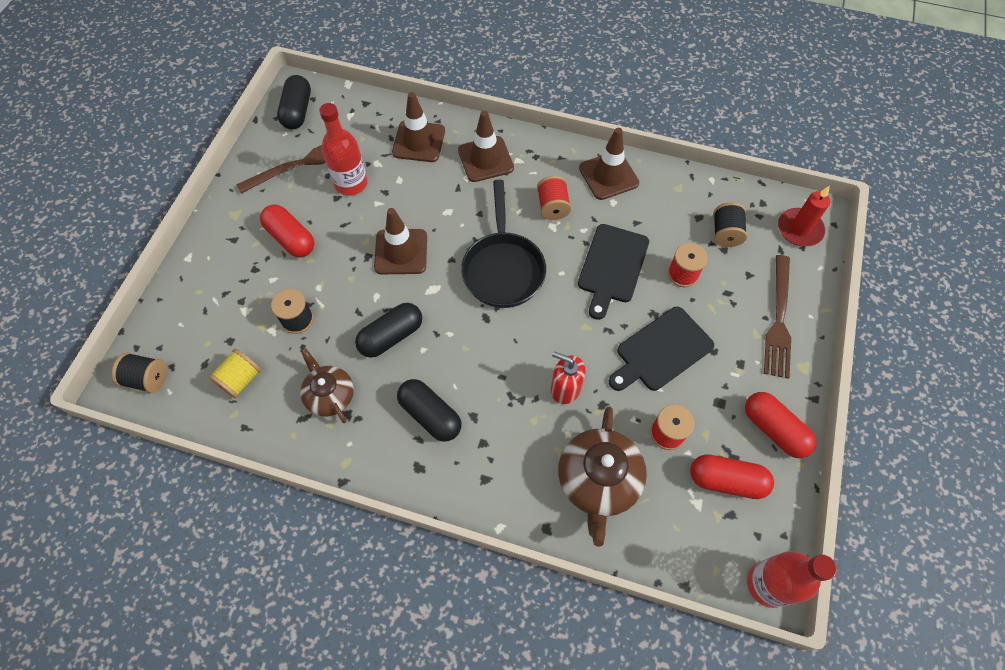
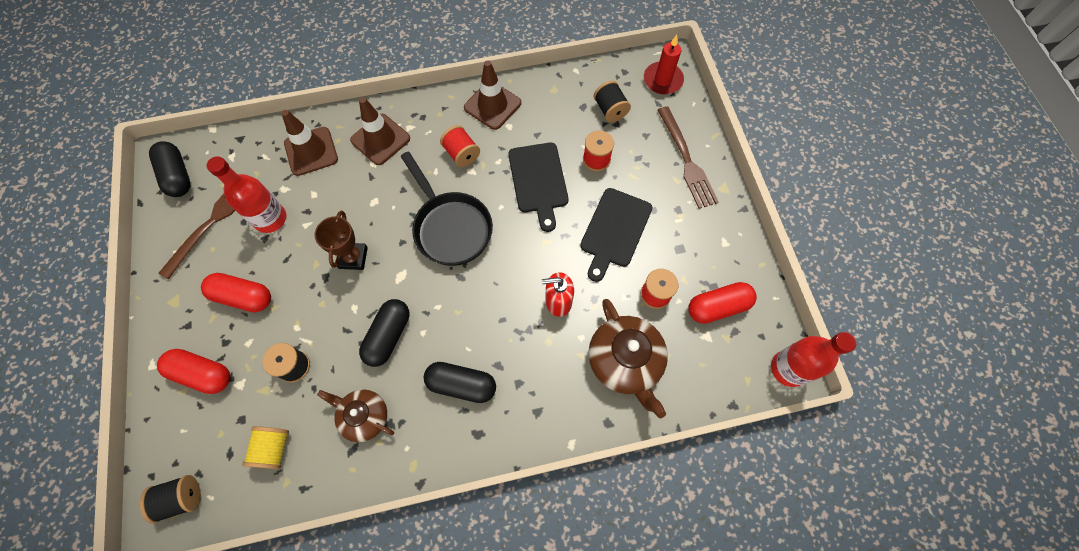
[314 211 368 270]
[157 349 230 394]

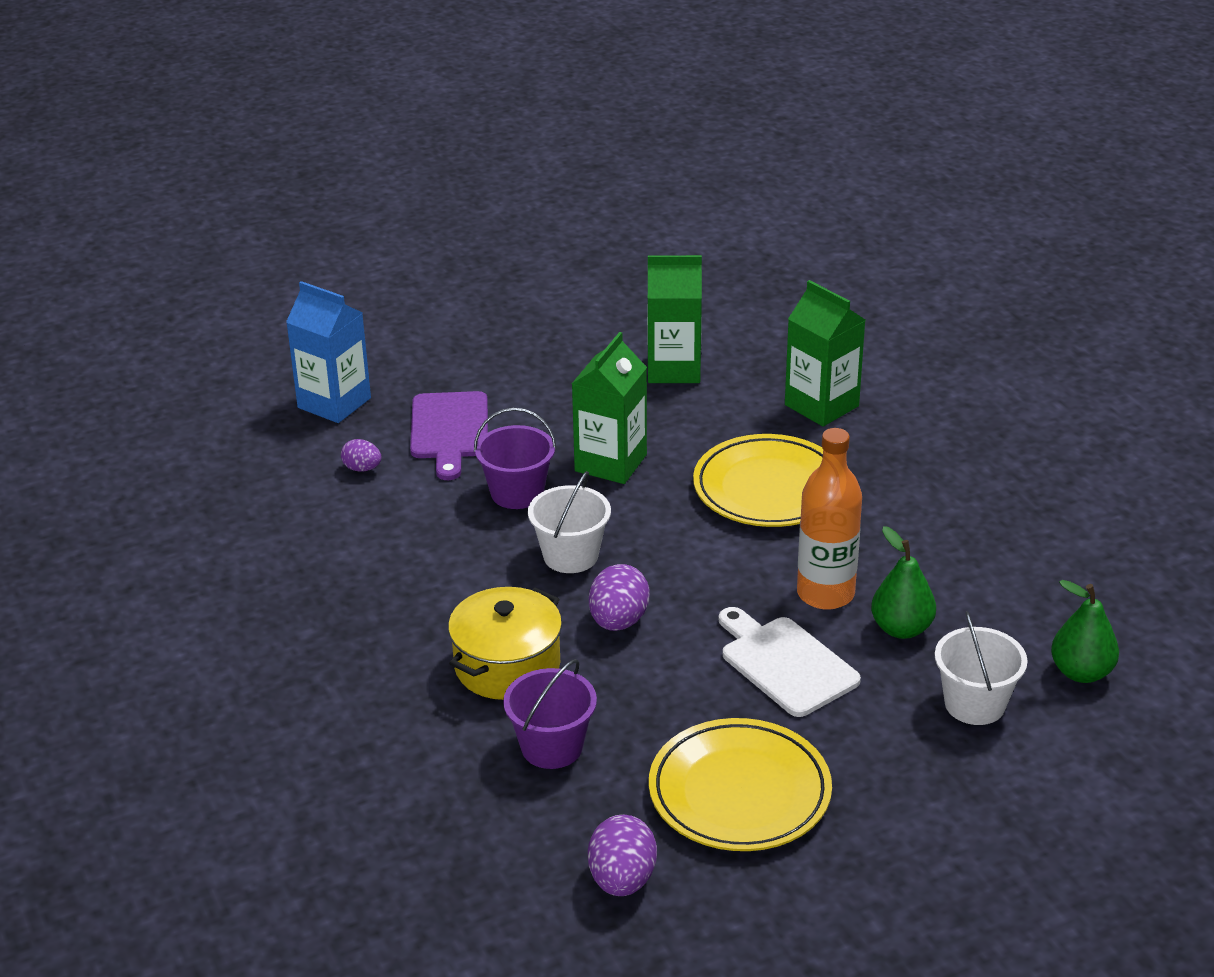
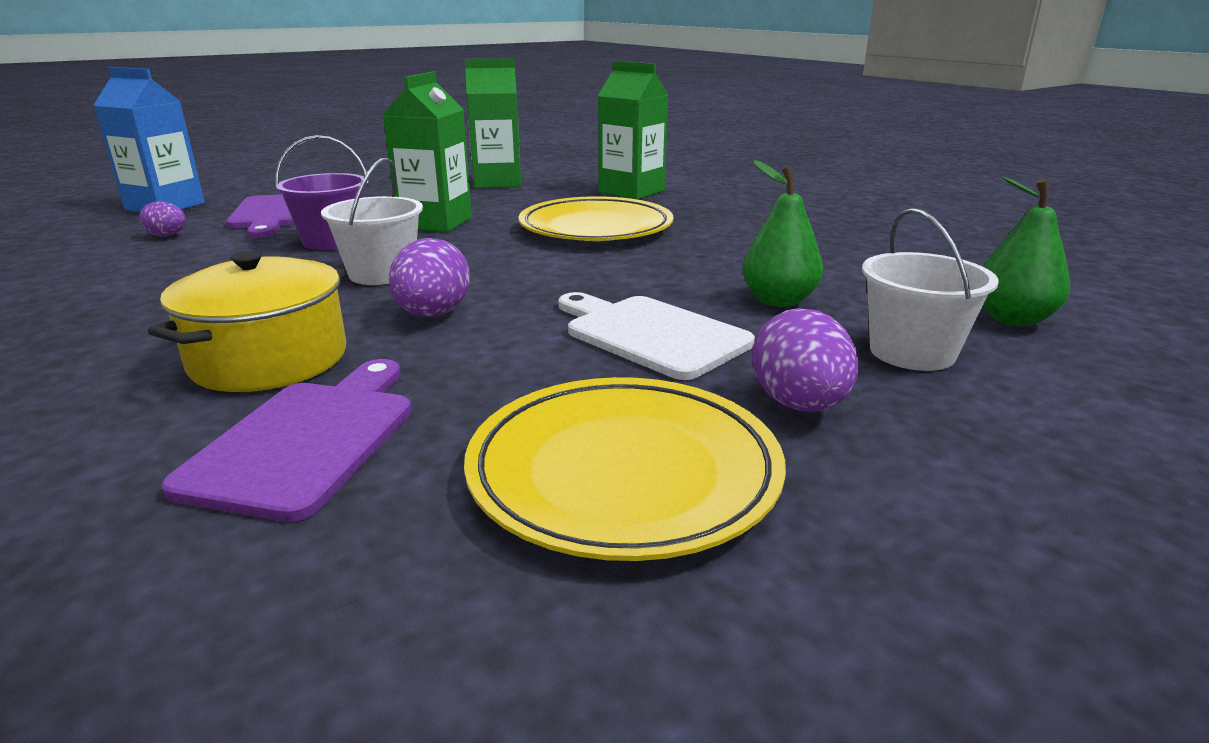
[797 428 862 610] (first image)
[161 359 412 522]
[752 308 858 412]

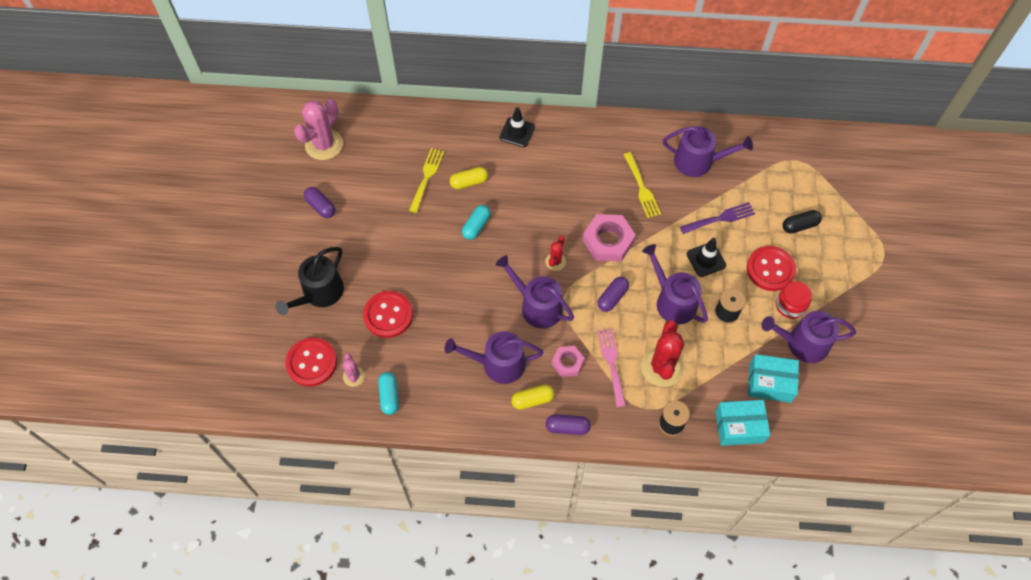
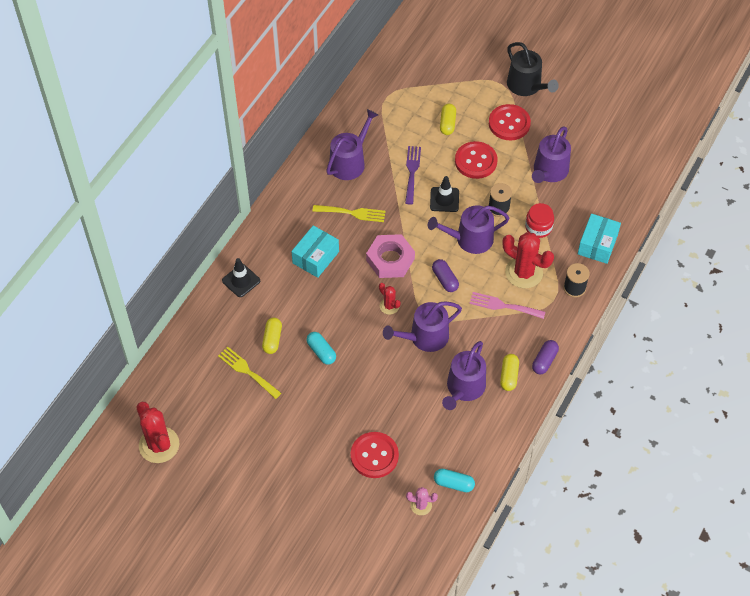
[136 402 179 463]
[304 187 335 218] (first image)
[440 104 456 135]
[507 42 559 96]
[525 203 554 238]
[489 104 531 140]
[551 346 585 377] (first image)
[291 225 339 278]

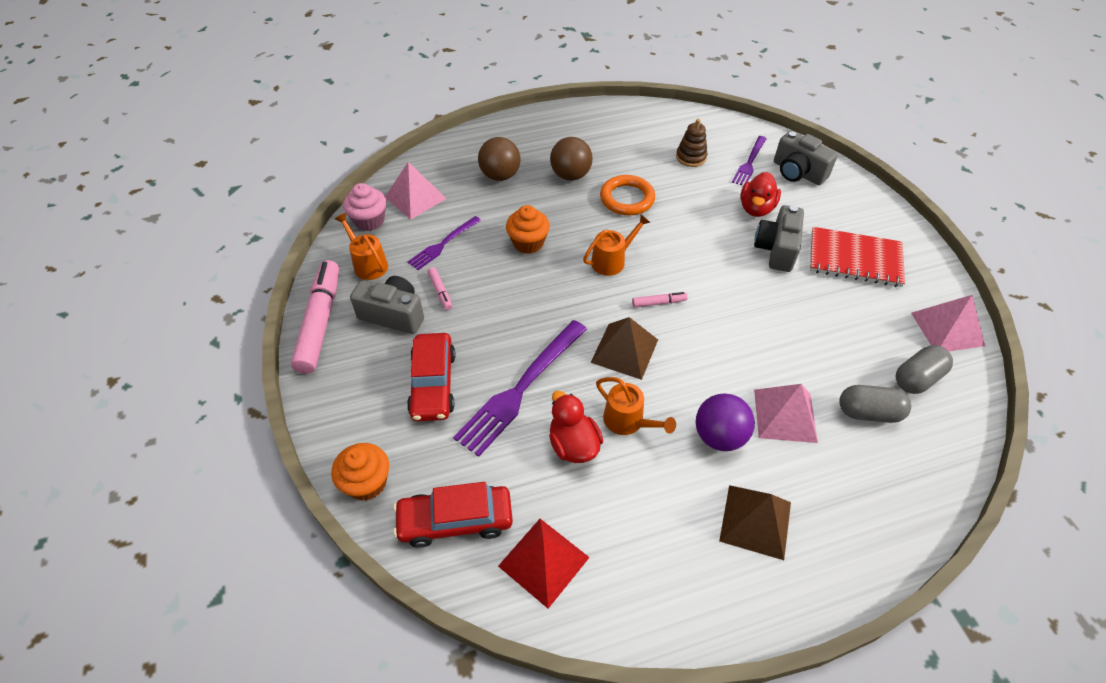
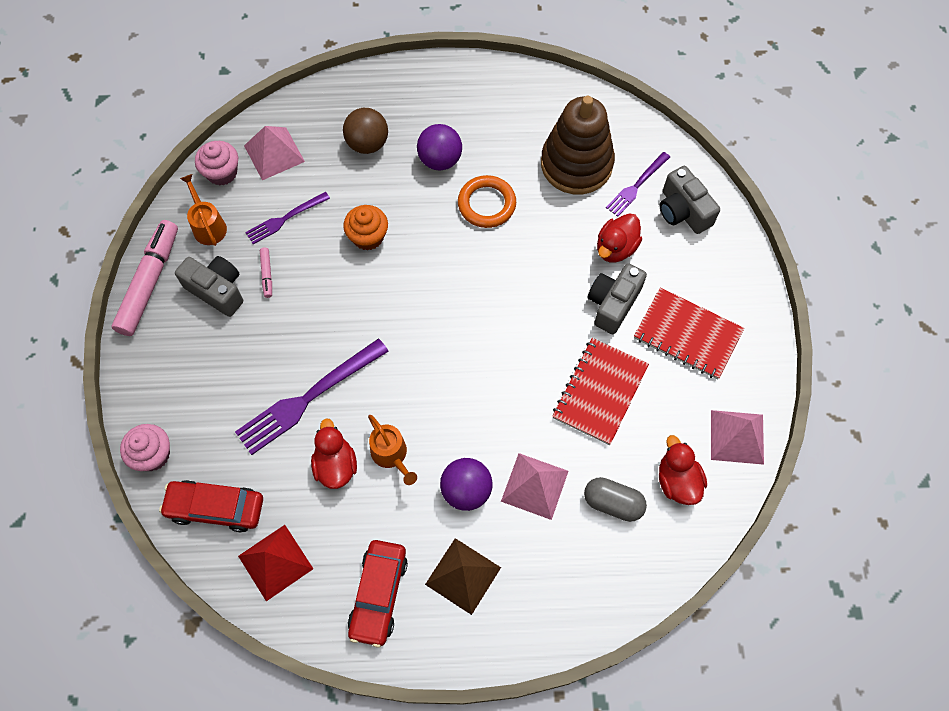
[541 96 615 194]
[417 124 462 171]
[583 215 651 276] (first image)
[632 292 688 308] (first image)
[591 317 658 380] (first image)
[348 540 408 648]
[659 435 707 505]
[120 424 170 471]
[552 338 649 445]

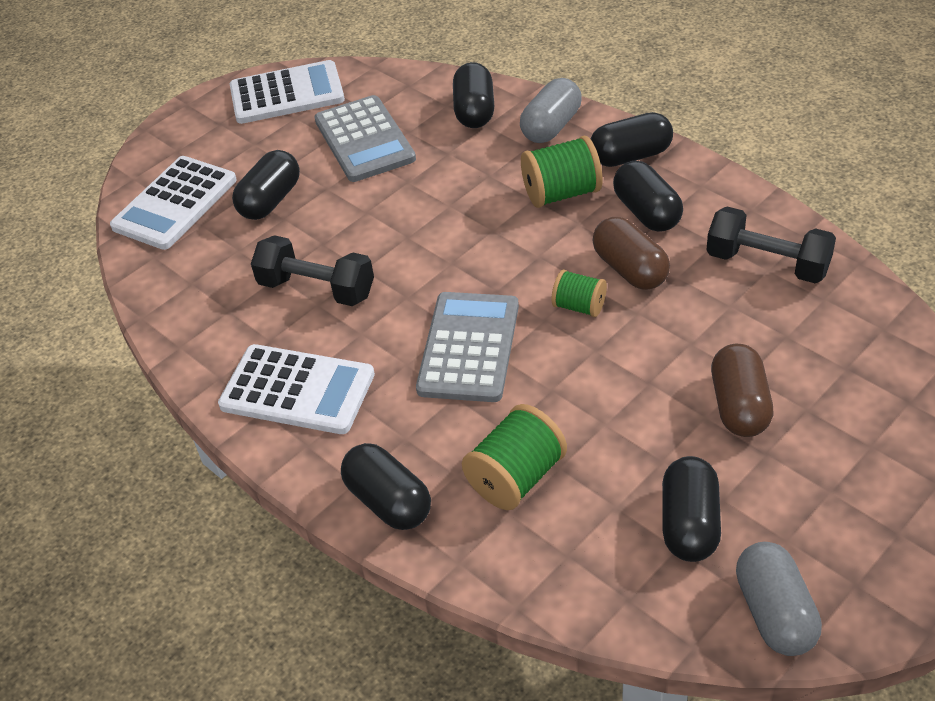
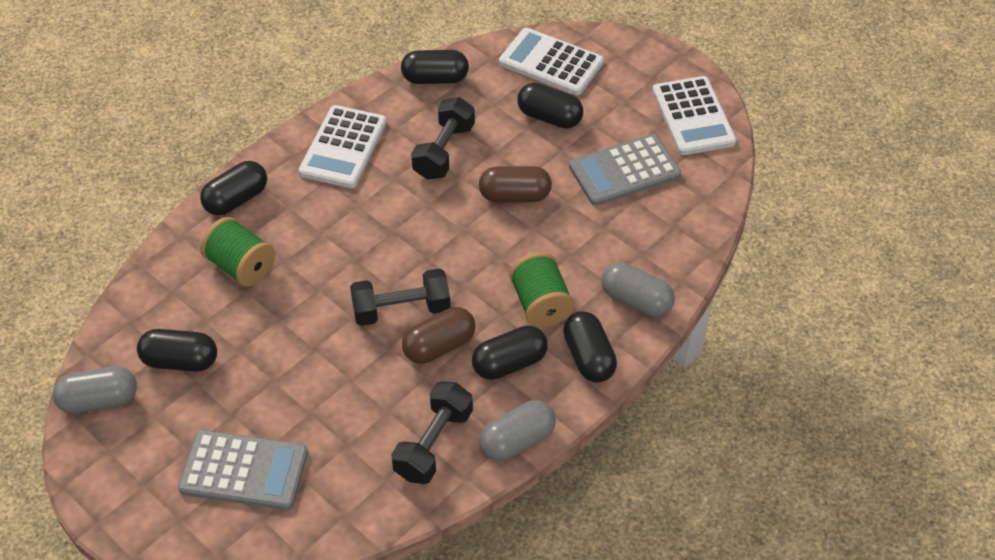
[401 50 469 84]
[350 268 450 326]
[178 430 308 510]
[479 166 552 202]
[479 400 556 461]

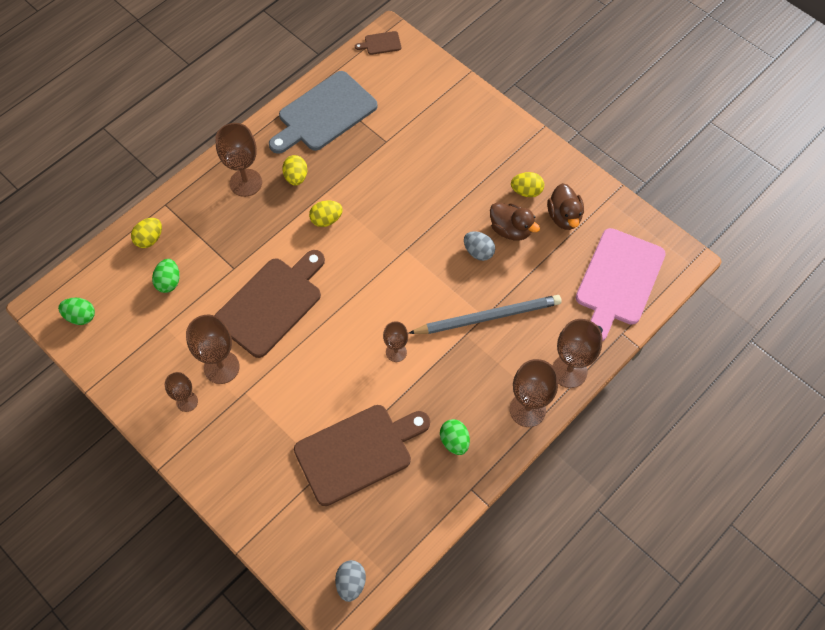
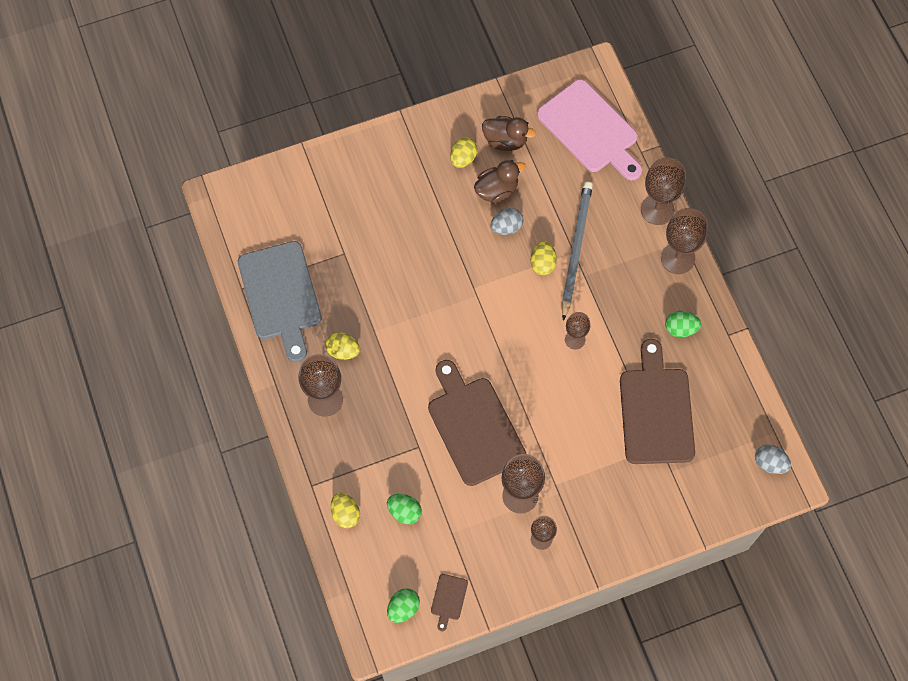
[431 574 468 631]
[531 241 557 275]

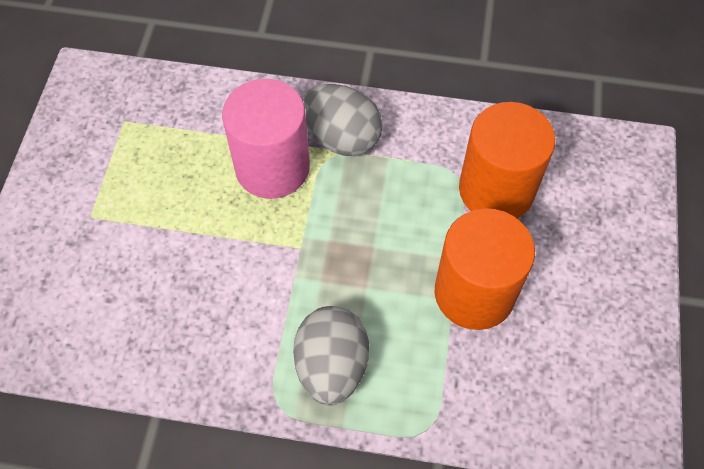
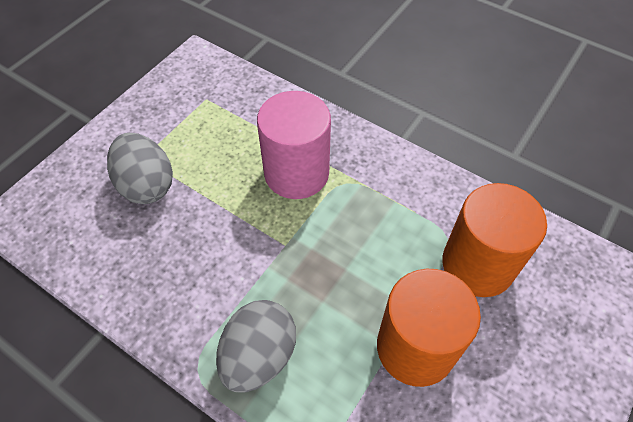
[107 133 173 204]

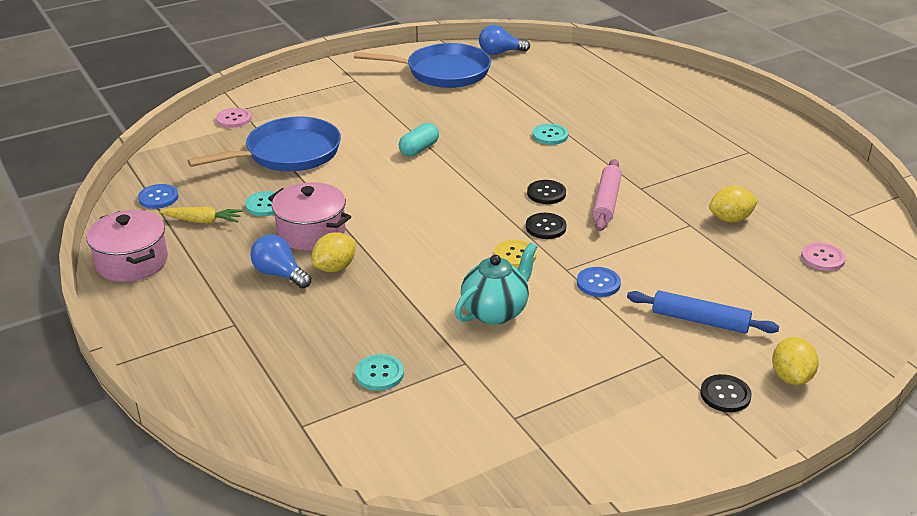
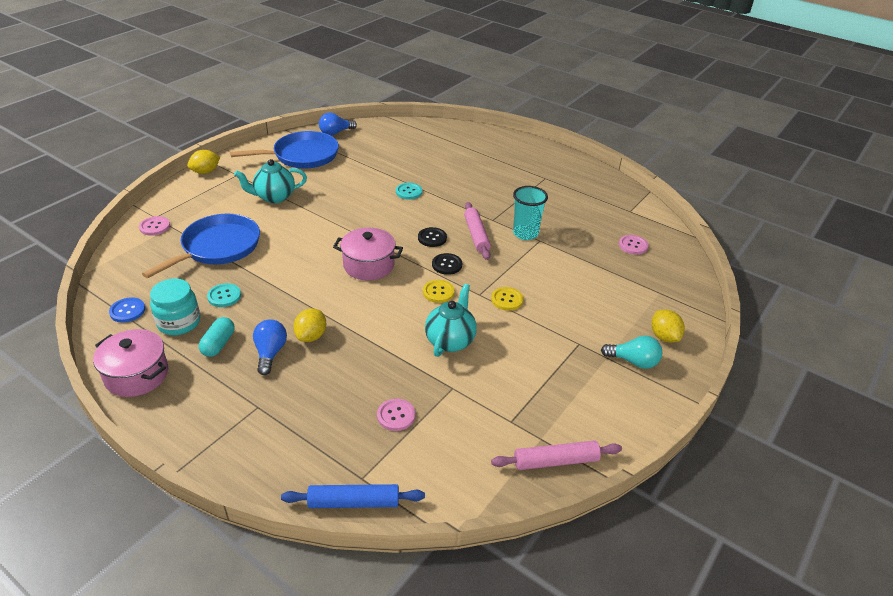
[199 317 234 357]
[333 228 403 281]
[187 150 220 174]
[150 278 200 335]
[253 319 287 375]
[491 287 523 311]
[281 484 425 508]
[377 399 415 431]
[601 336 662 369]
[234 159 307 203]
[513 186 548 240]
[491 441 622 470]

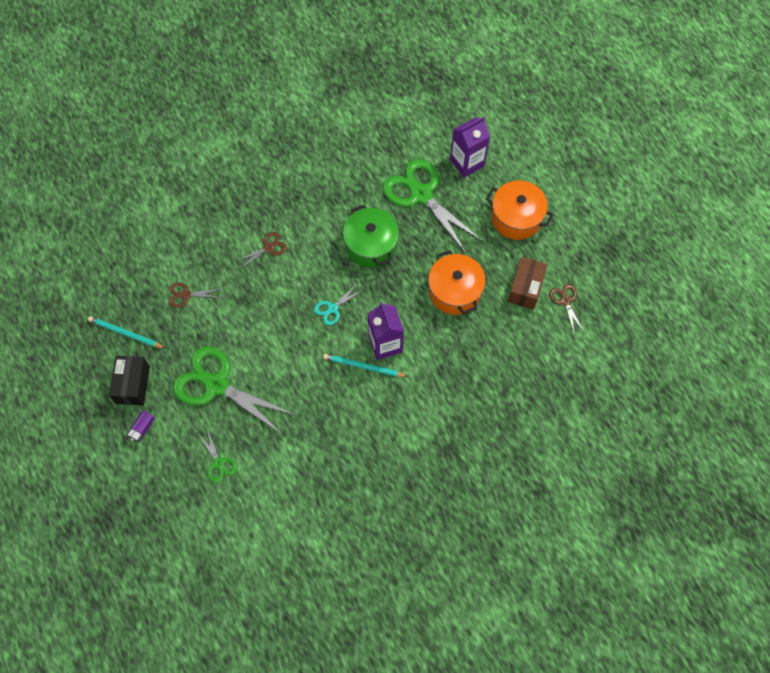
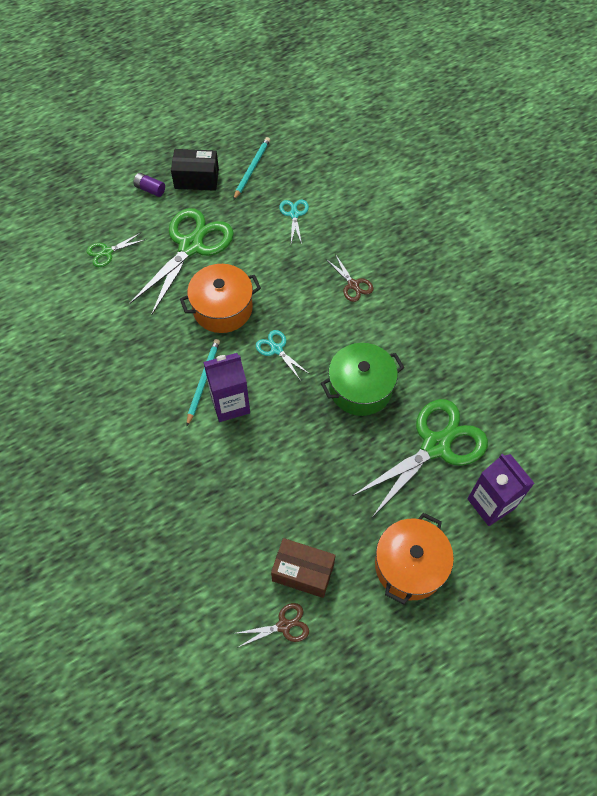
[180 264 261 333]
[279 200 309 244]

